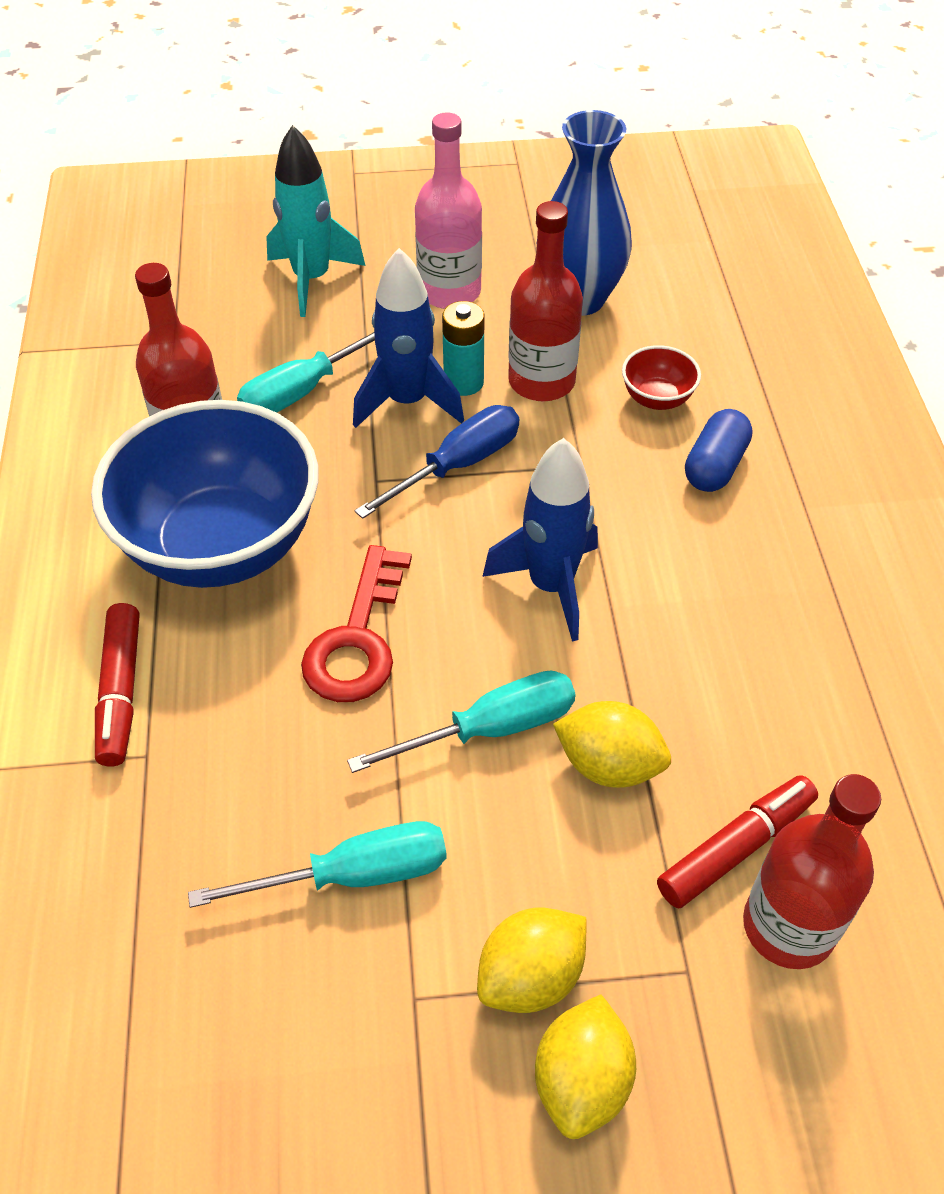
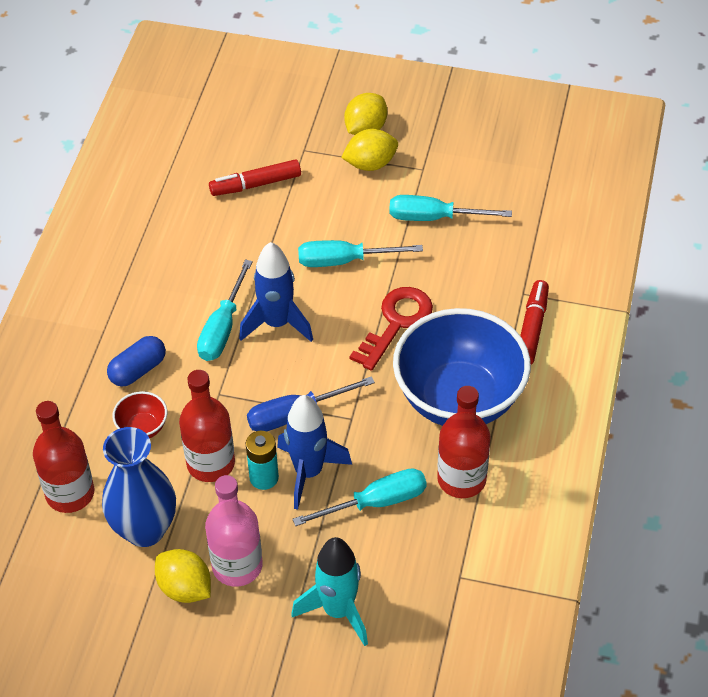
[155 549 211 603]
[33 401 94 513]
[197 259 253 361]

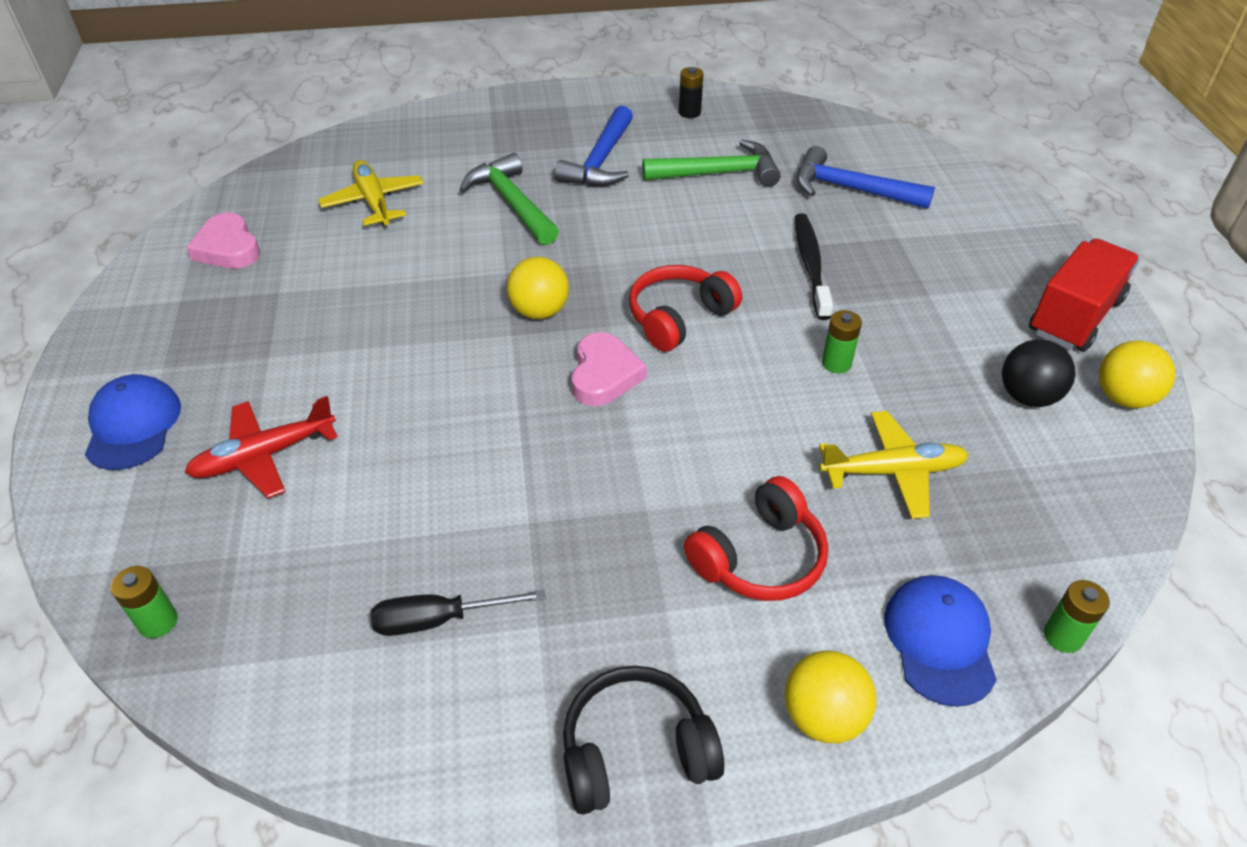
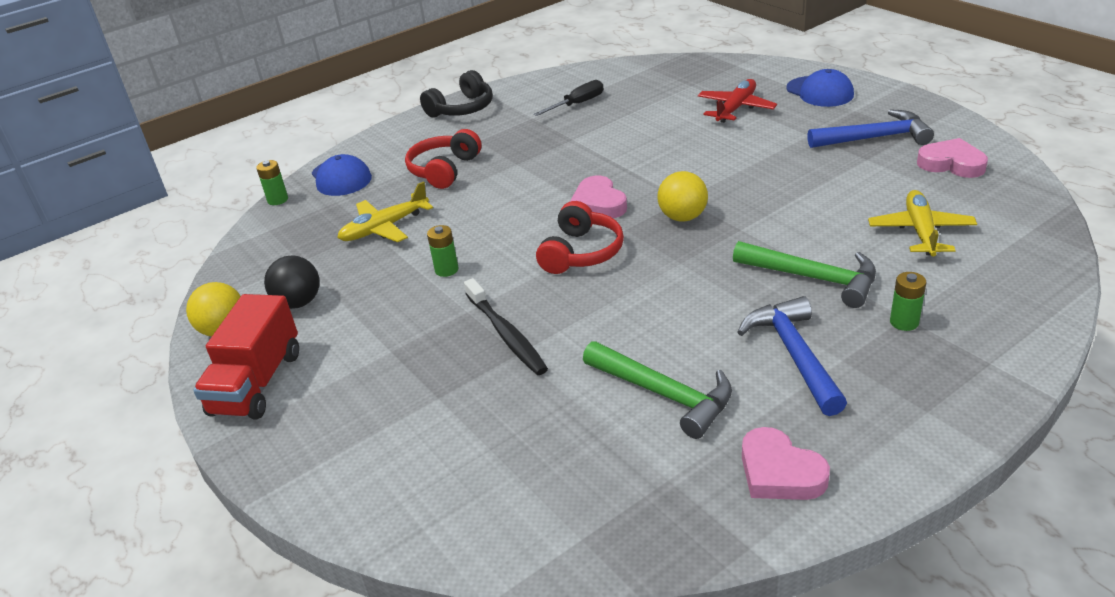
[742 427 830 500]
[583 341 732 439]
[807 109 934 148]
[868 190 977 257]
[890 272 926 331]
[785 650 876 743] (first image)

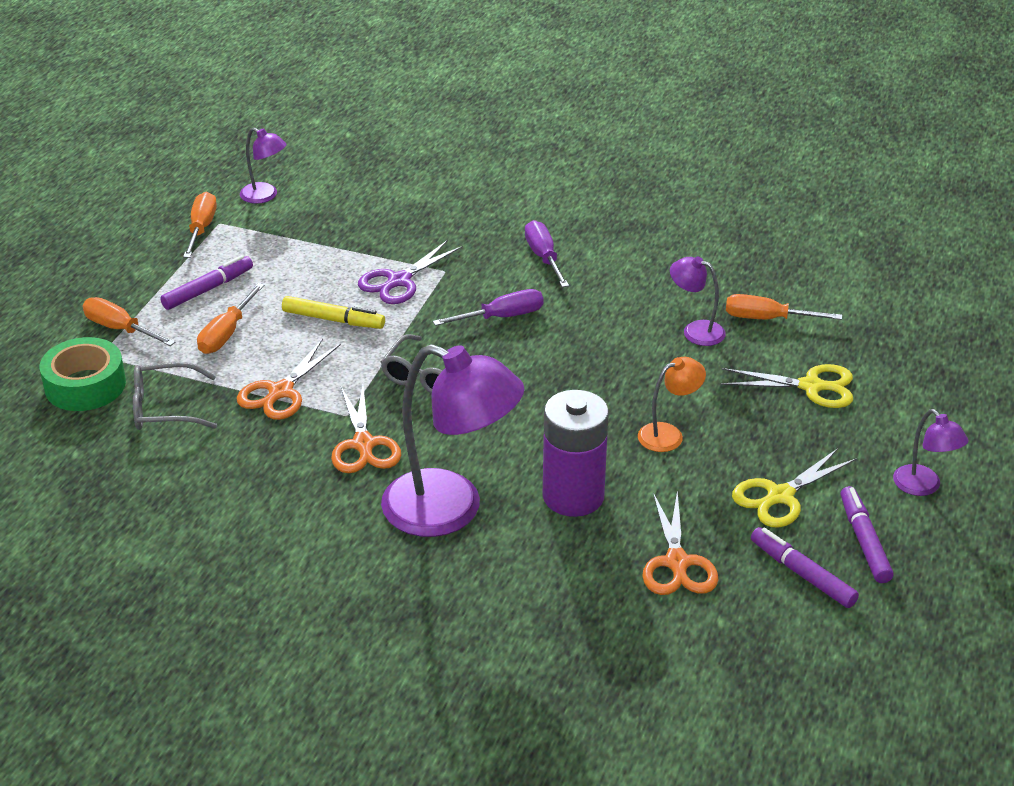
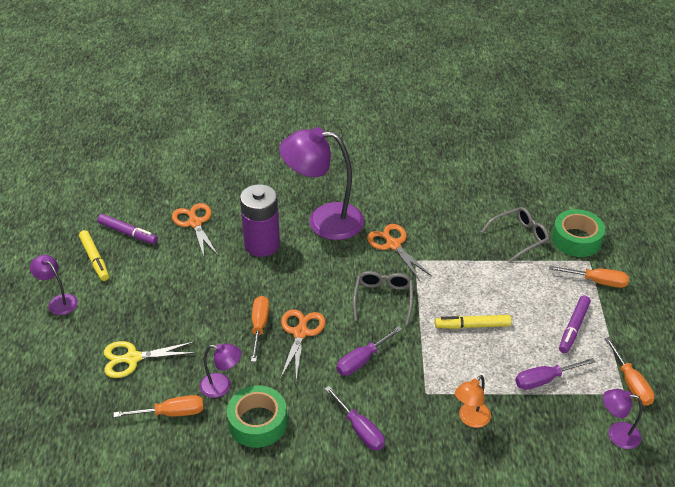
[358 240 463 304] (first image)
[251 296 269 362]
[281 309 326 381]
[455 375 491 428]
[732 448 856 528] (first image)
[79 230 109 281]
[515 358 595 390]
[227 385 287 448]

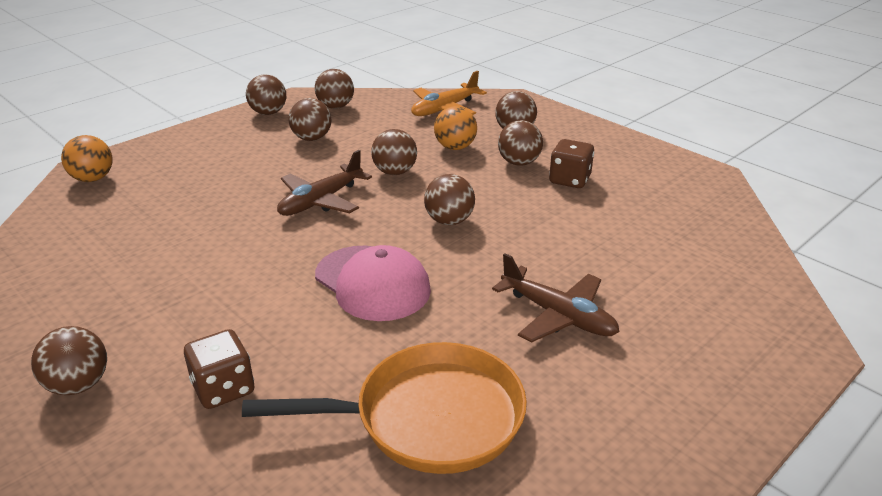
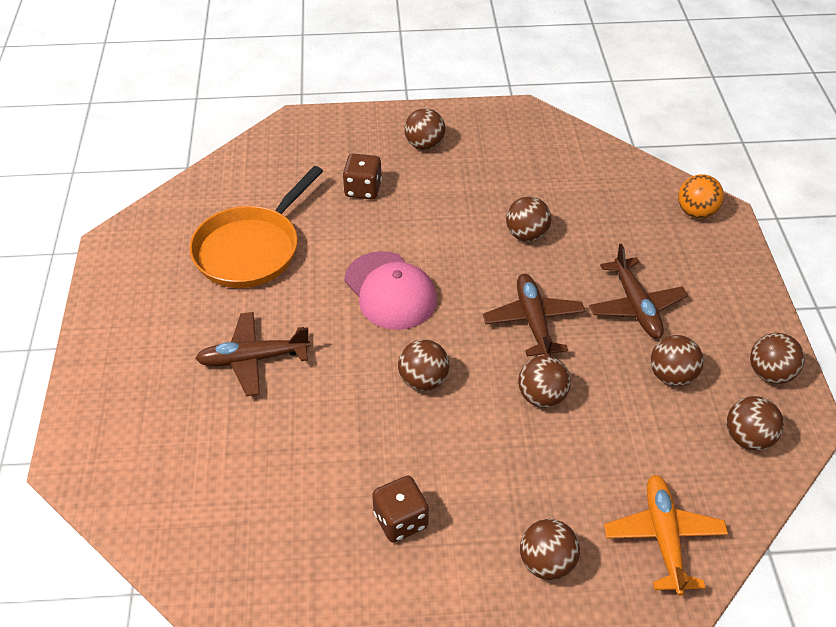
[434 106 477 150] (first image)
[506 196 551 242]
[344 251 437 330]
[589 243 688 338]

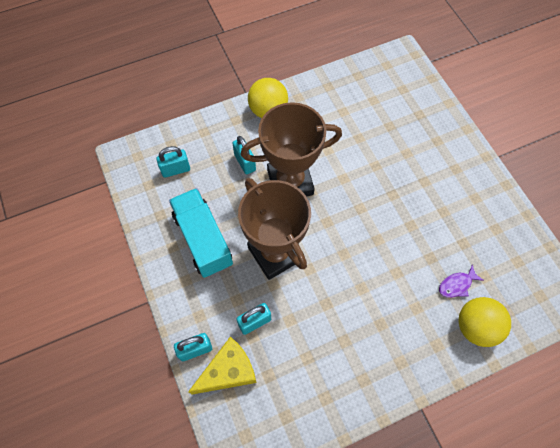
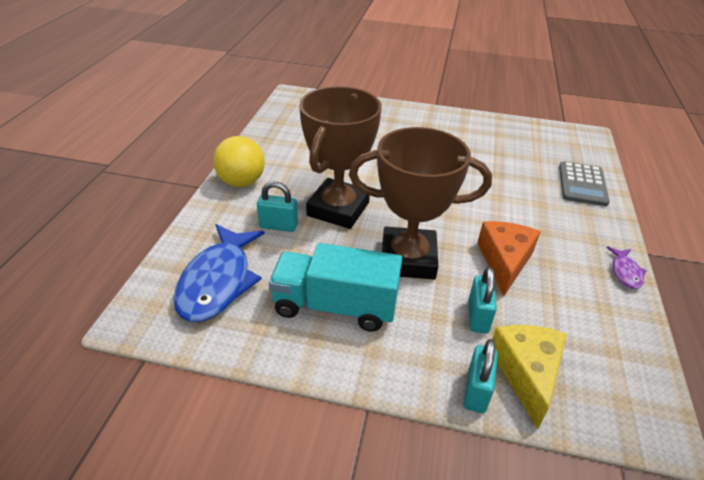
[173 224 265 322]
[607 247 647 289]
[559 161 610 206]
[477 221 541 296]

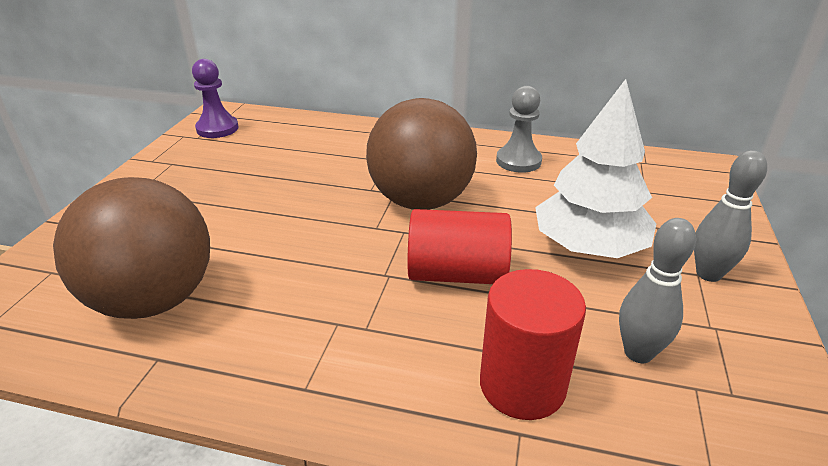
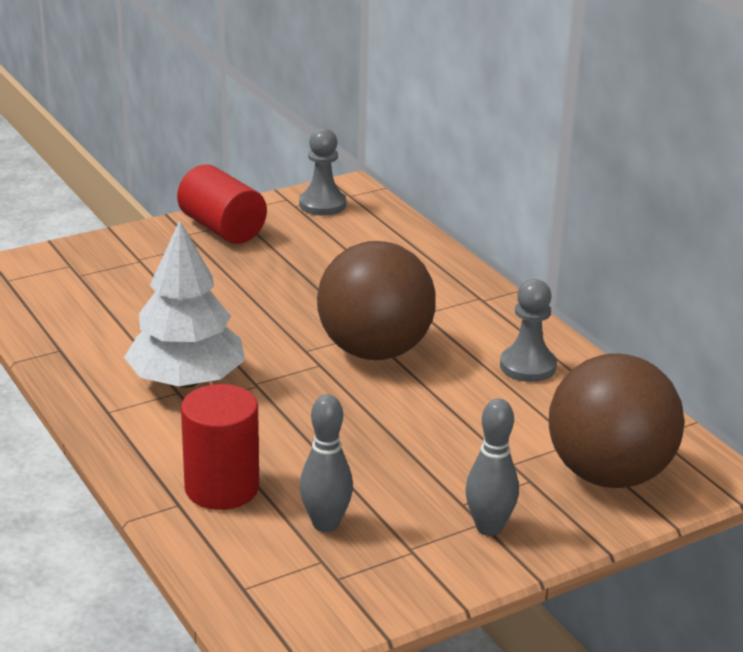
[299 128 346 216]
[124 220 245 388]
[549 353 685 488]
[177 164 267 244]

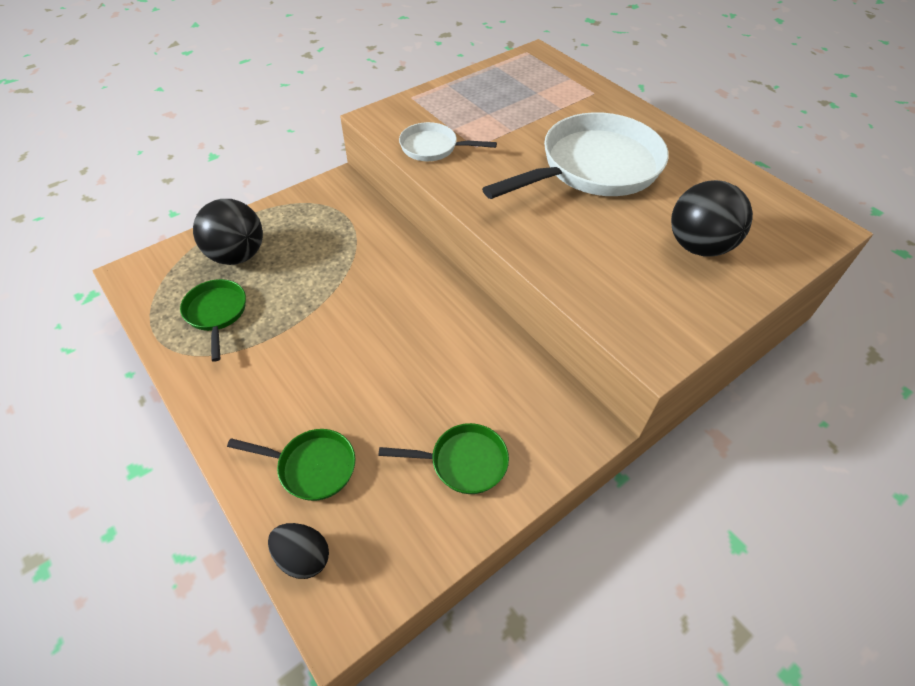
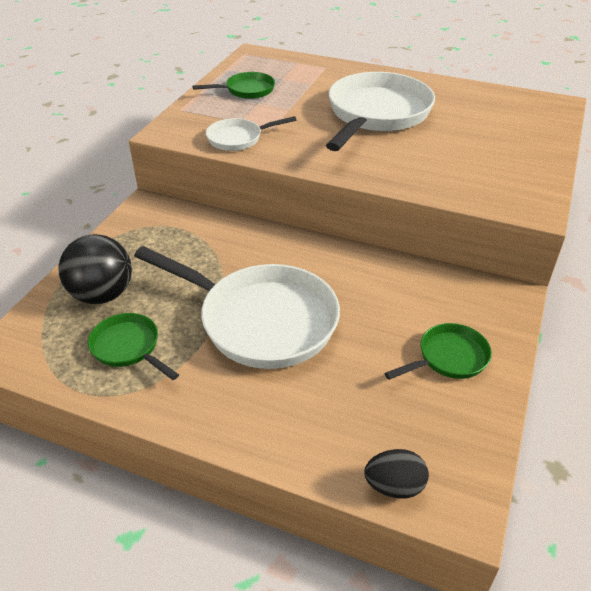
[671 180 753 257] (first image)
[193 72 275 99]
[134 246 340 369]

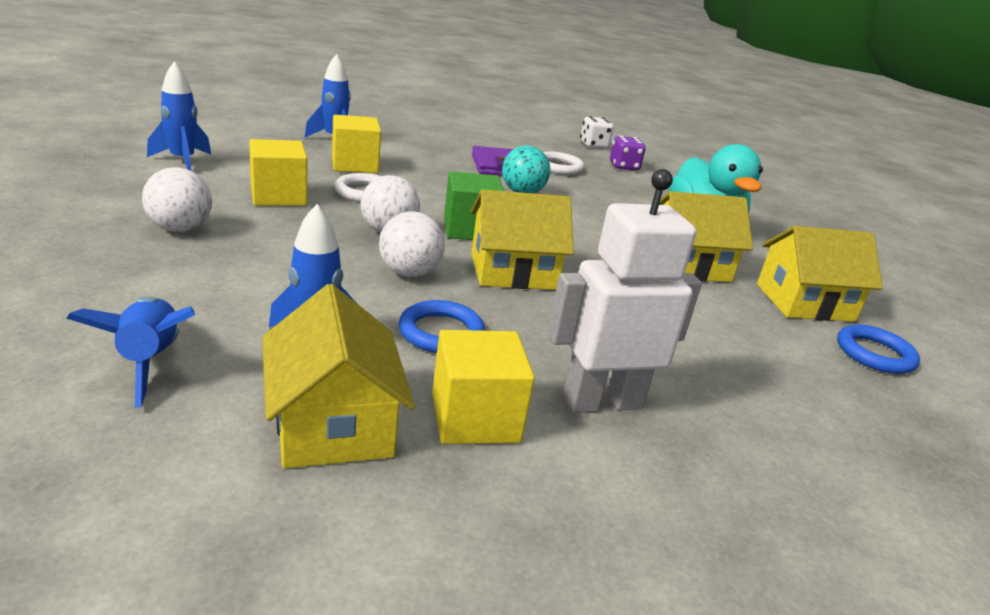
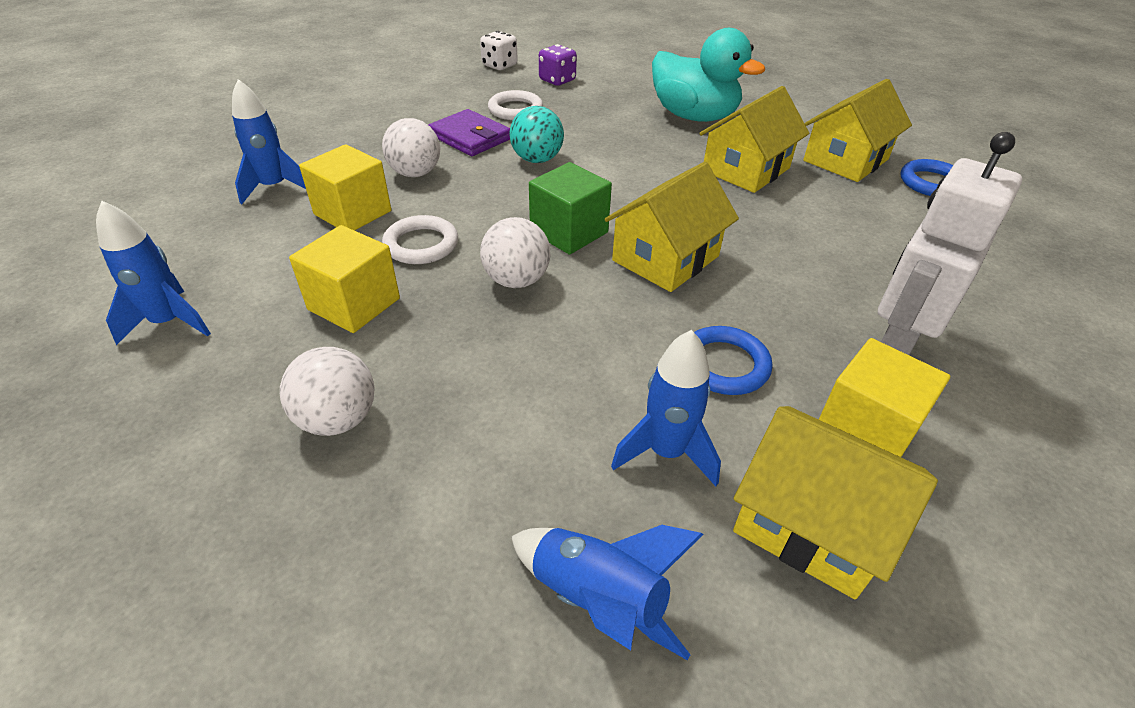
[382 118 440 177]

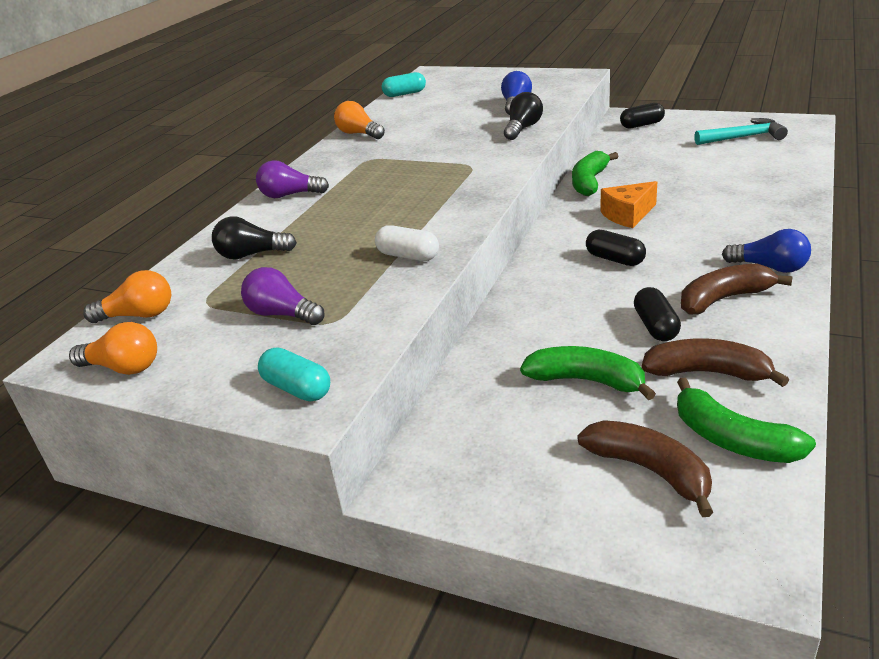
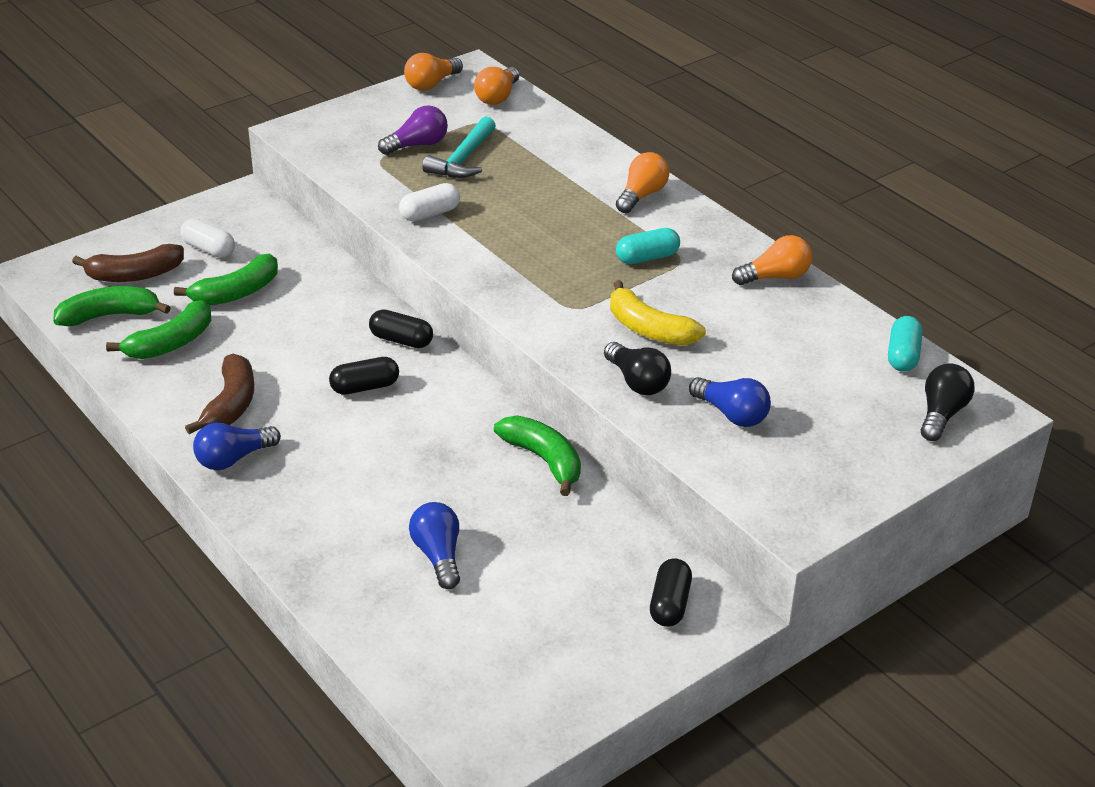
[422 116 496 178]
[616 152 669 213]
[600 181 657 228] (first image)
[921 363 974 441]
[369 309 433 348]
[106 300 211 359]
[616 228 680 264]
[180 219 235 258]
[610 280 706 346]
[409 502 460 589]

